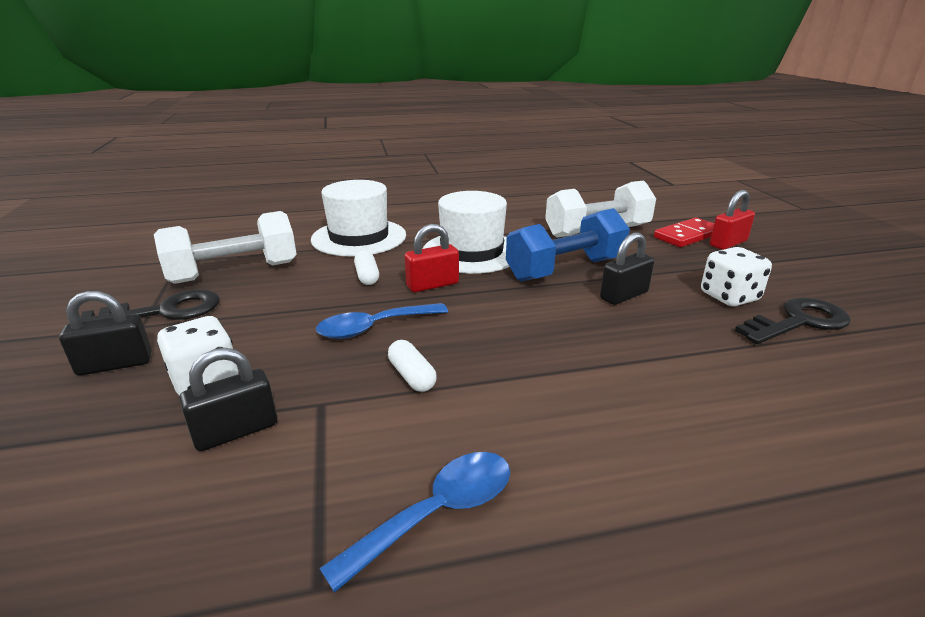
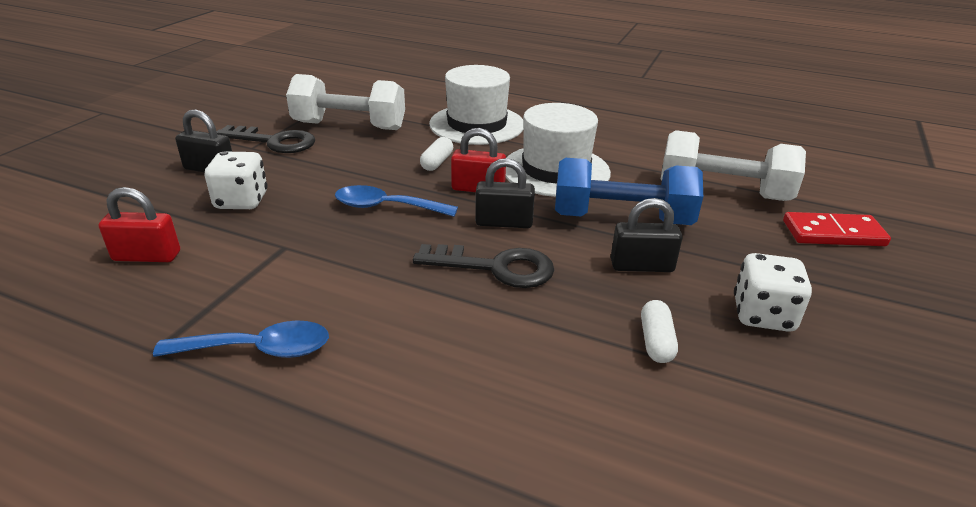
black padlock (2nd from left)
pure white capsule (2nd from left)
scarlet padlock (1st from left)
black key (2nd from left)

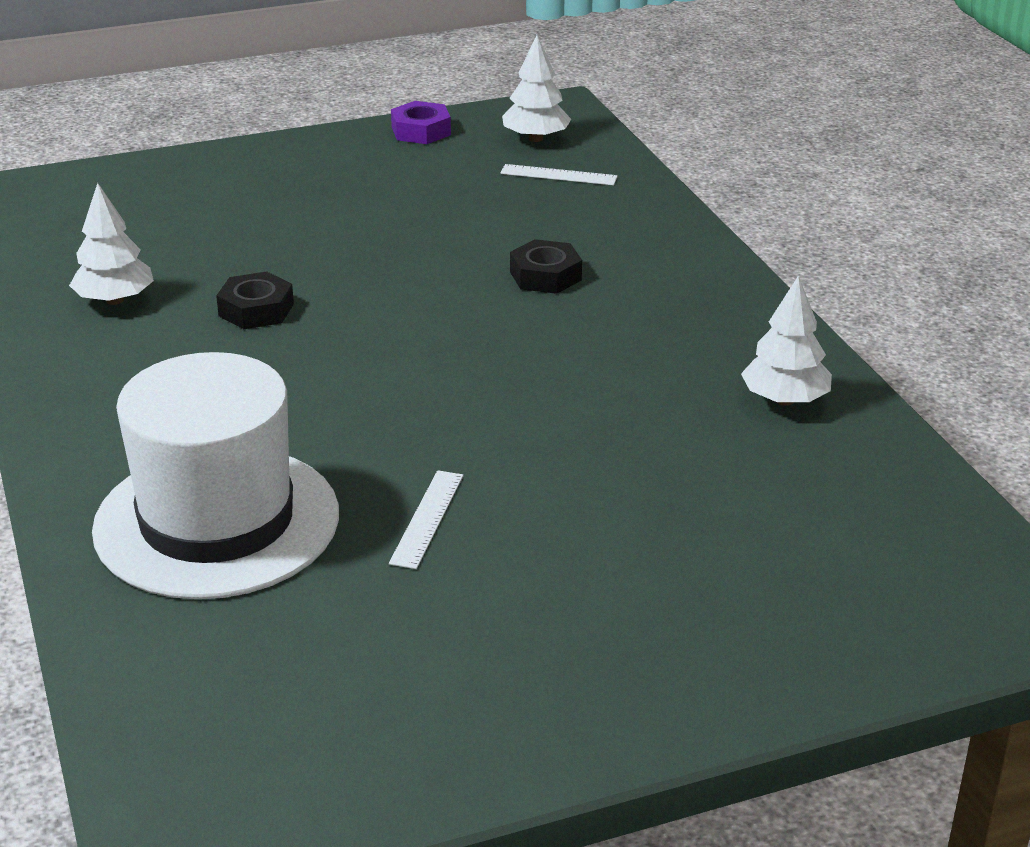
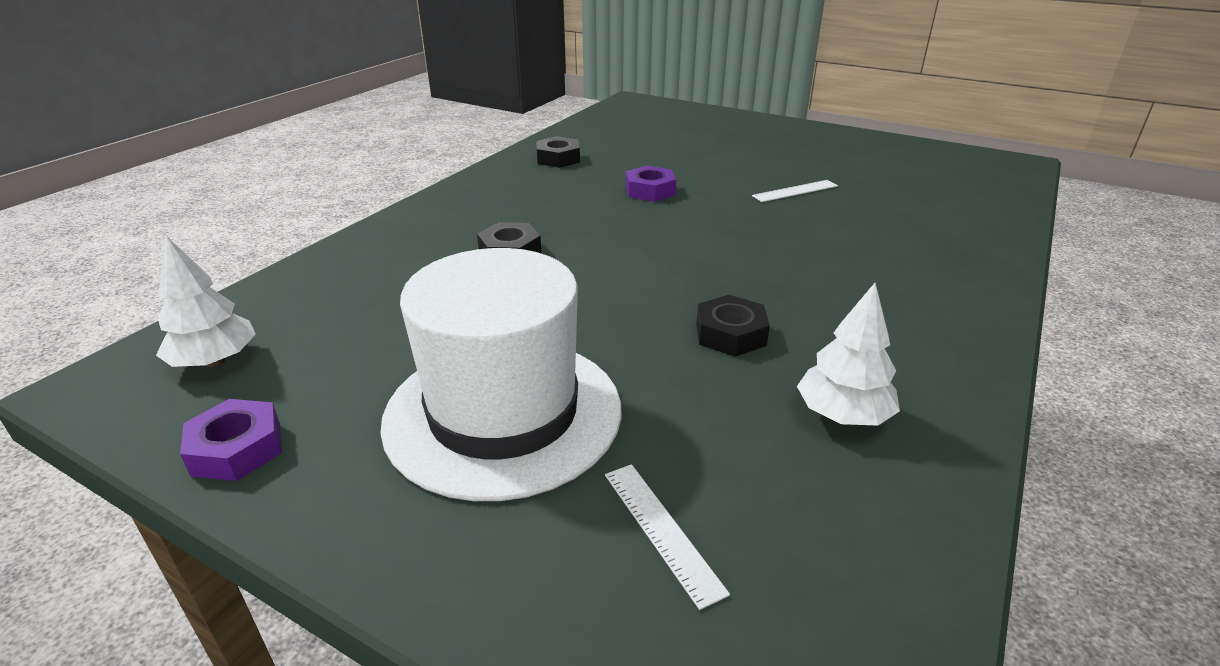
pure white tall hat
pure white ruler (1st from left)
black hex nut (2nd from left)
royal purple hex nut (2nd from left)

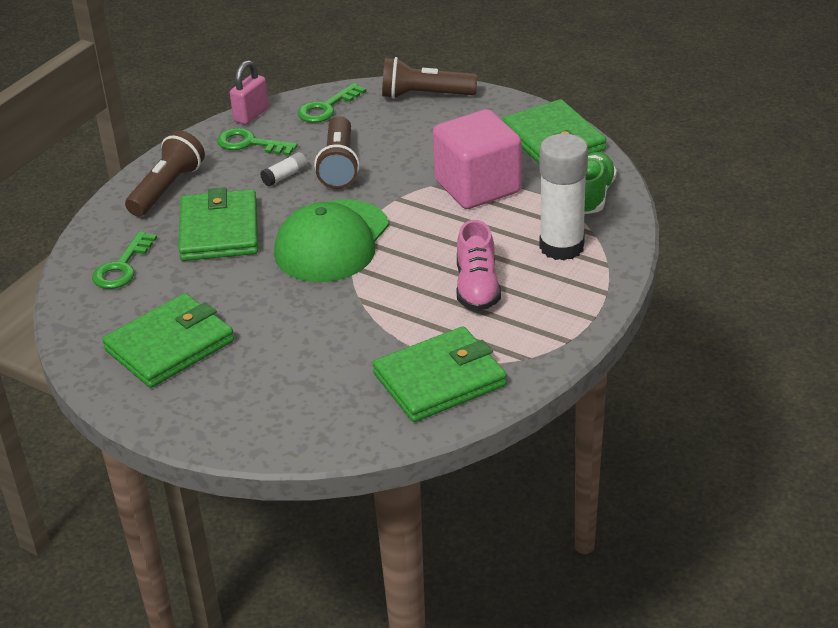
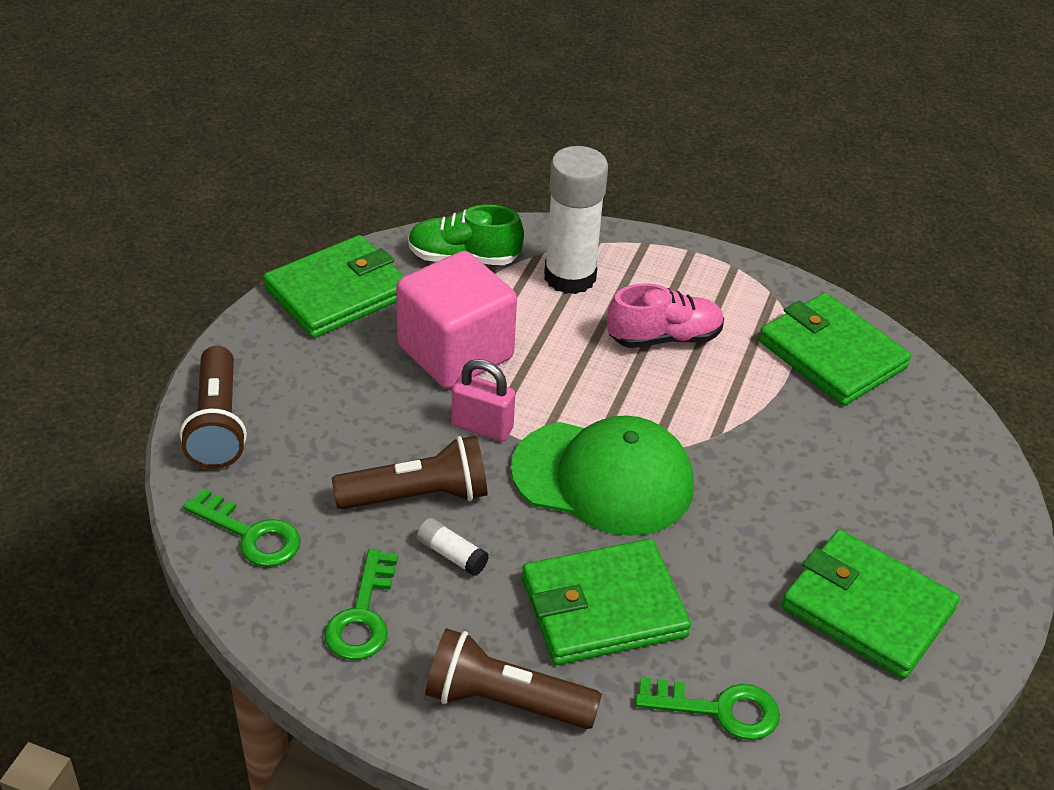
rose-pink padlock

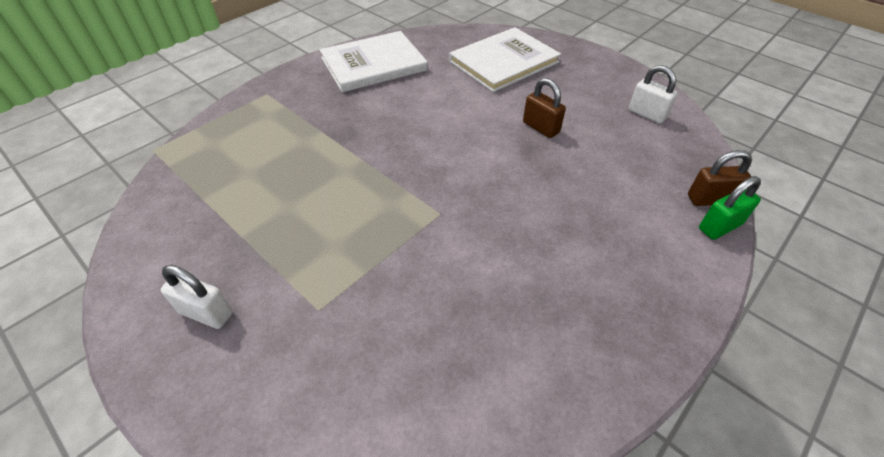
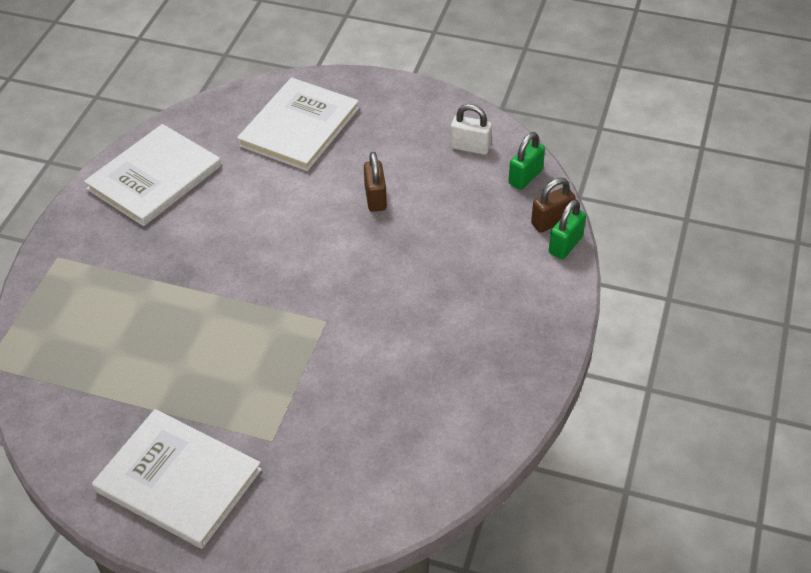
pure white hardback (2nd from left)
russet padlock (1st from left)
leaf-green padlock (1st from left)

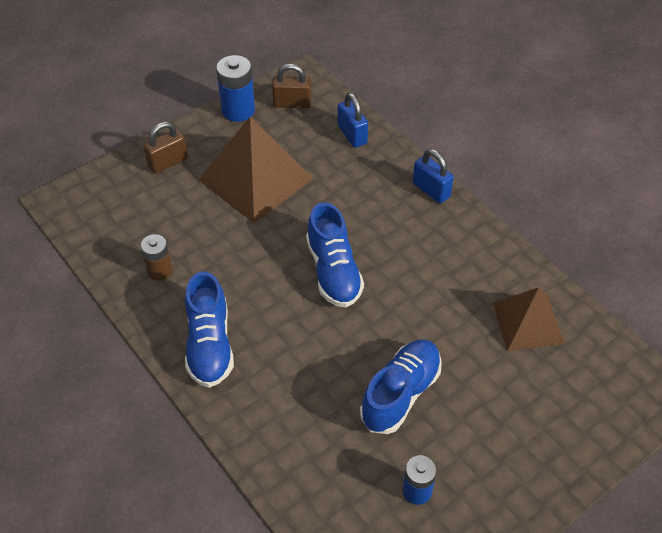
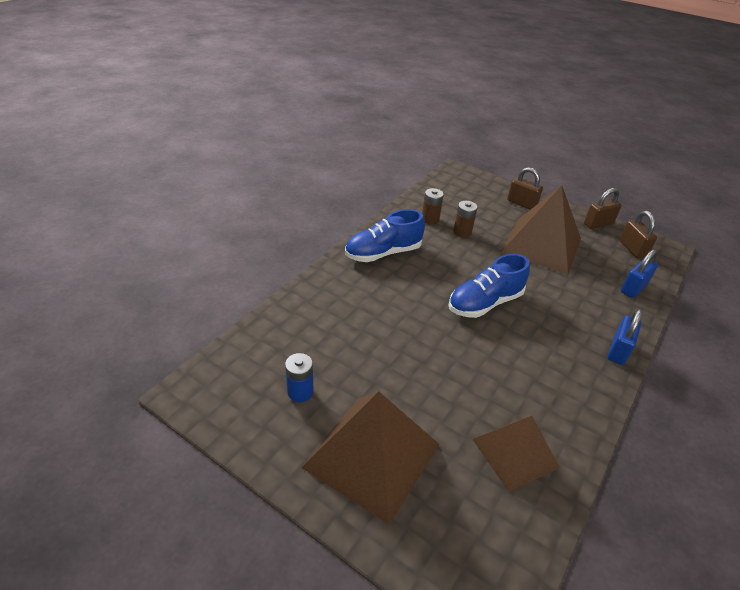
russet padlock (2nd from left)
royal blue sneaker (3rd from left in the first image)
russet solid pyramid (1st from left)
russet AA battery (2nd from left)

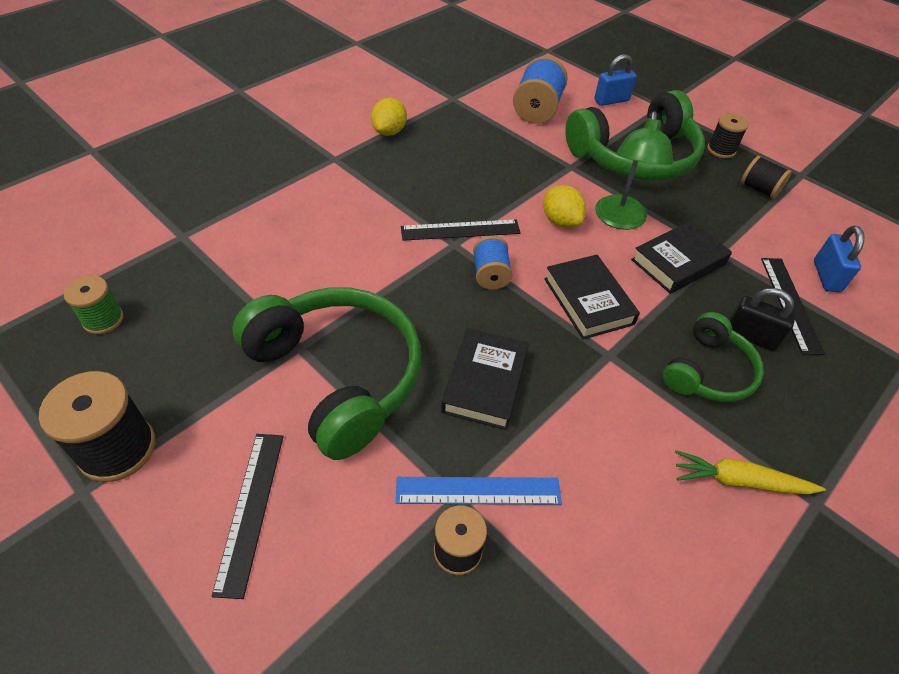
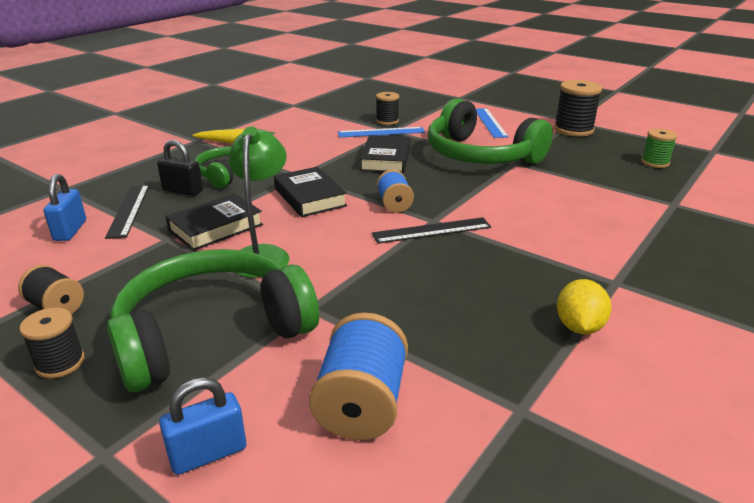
royal blue ruler (2nd from left)
yellow toy lemon (2nd from left in the first image)

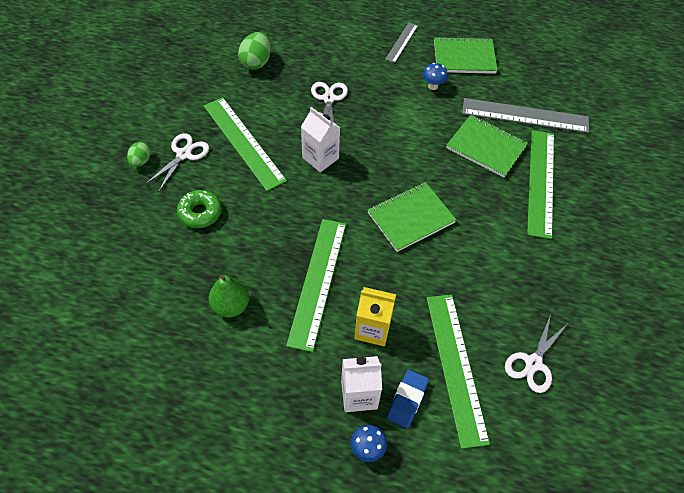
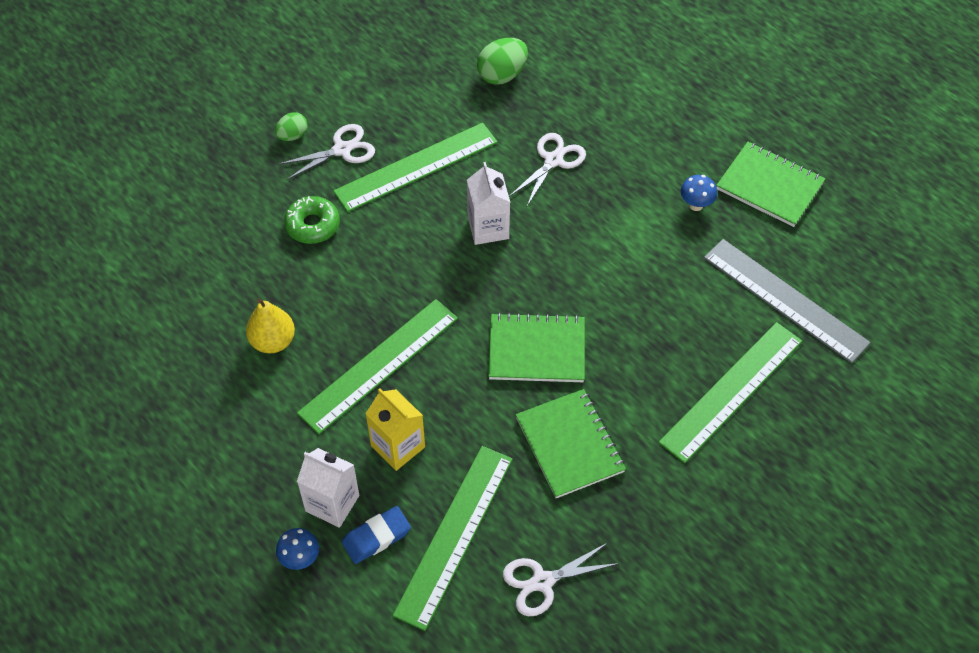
leaf-green ruler (2nd from left)
yellow pear
ash-grey ruler (1st from left in the first image)
leaf-green exercise book (2nd from left)

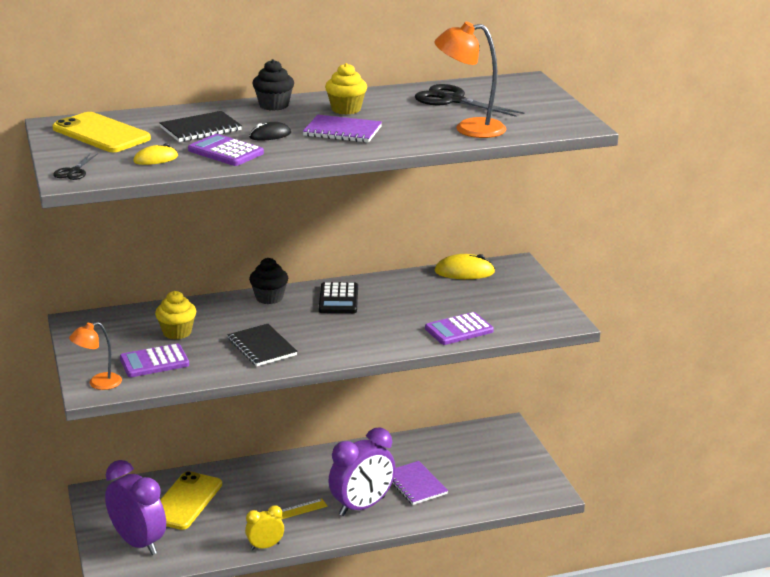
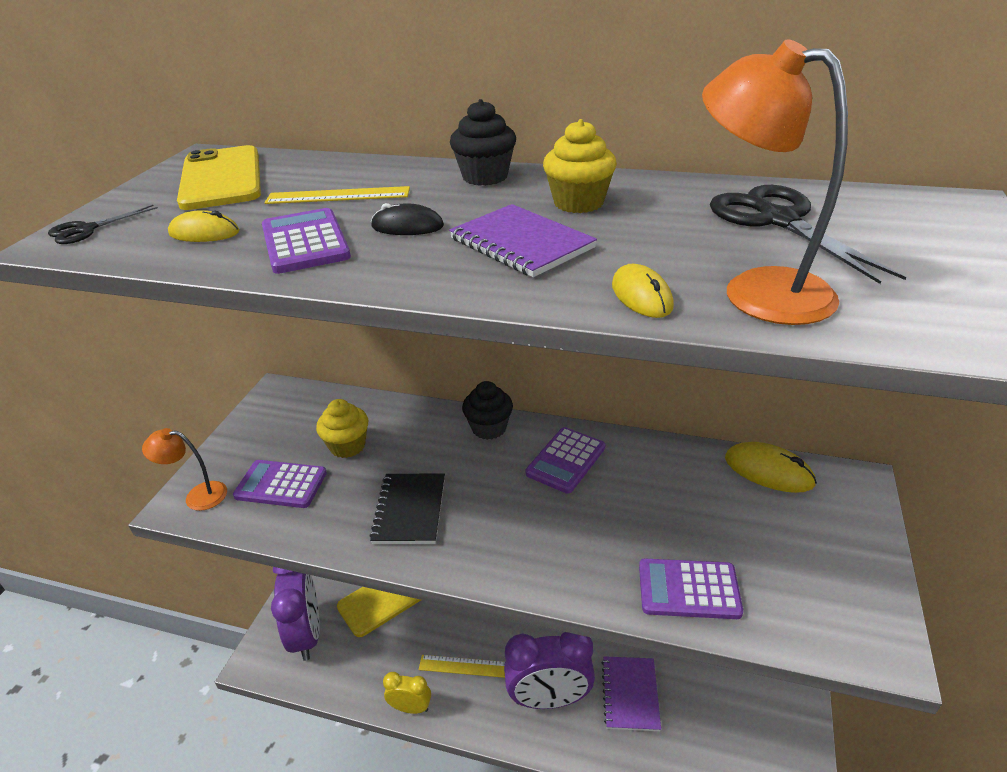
yellow ruler (1st from left)
royal purple calculator (3rd from left)
yellow PC mouse (2nd from left)

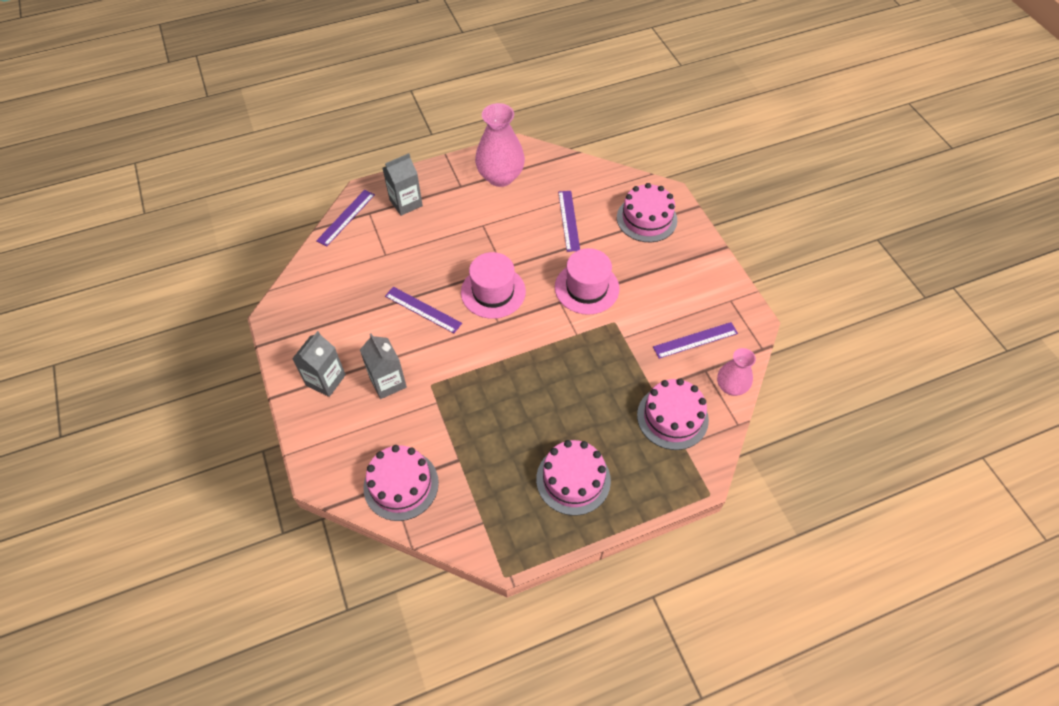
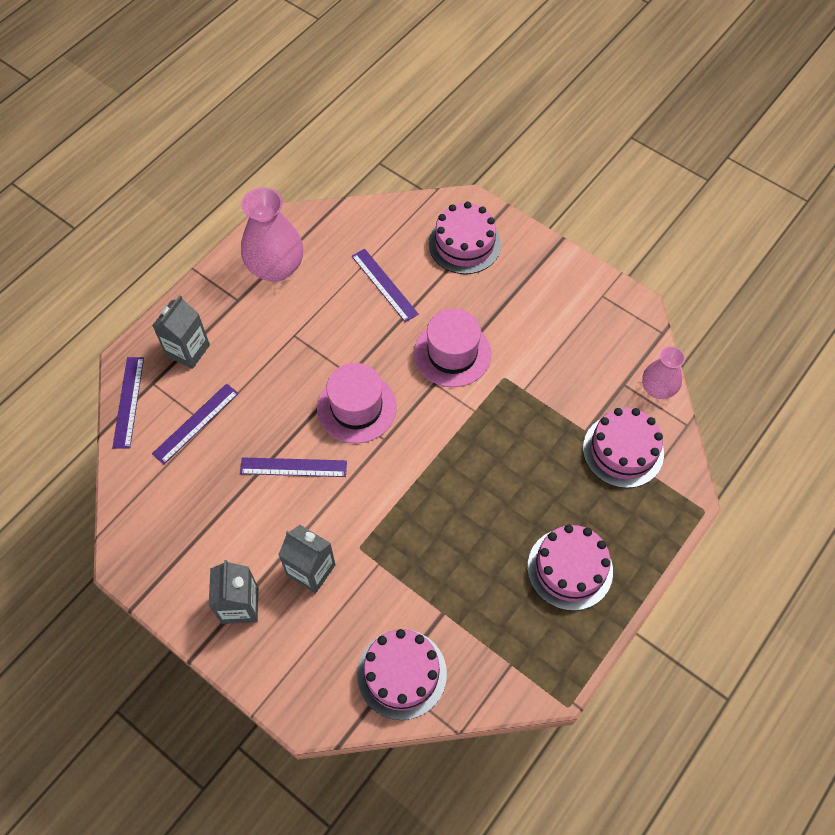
royal purple ruler (2nd from left)

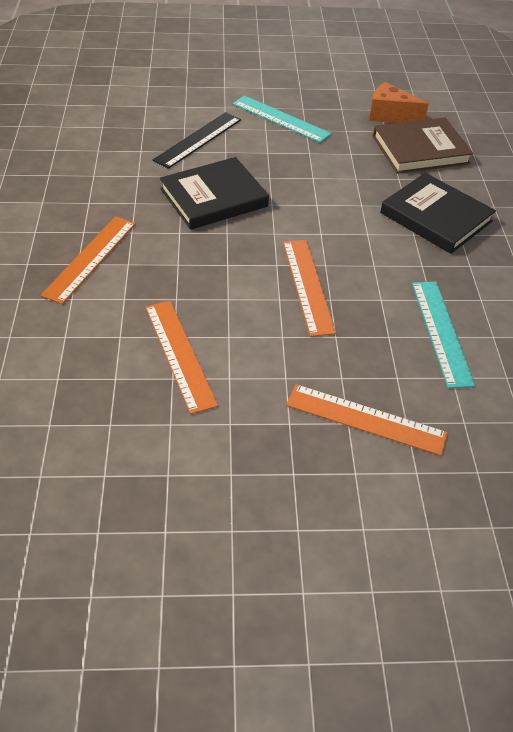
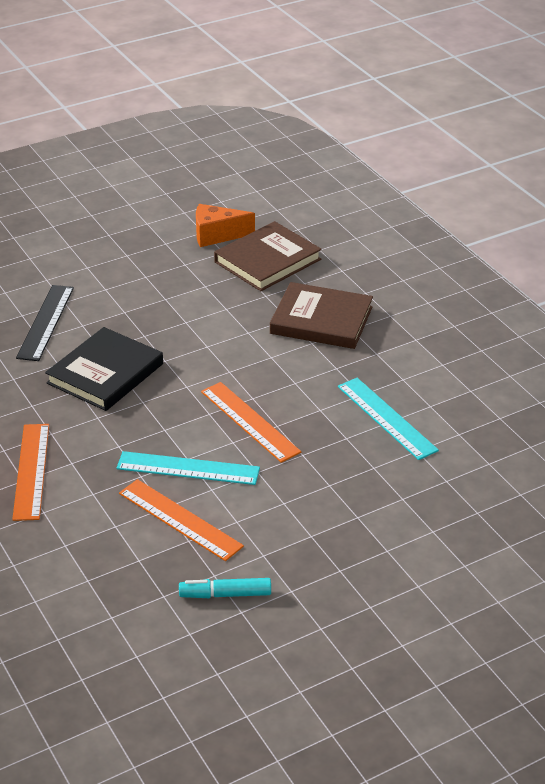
turquoise ruler (1st from left)
orange-coloured ruler (4th from left in the first image)
russet hardback (2nd from left)
turquoise marker

